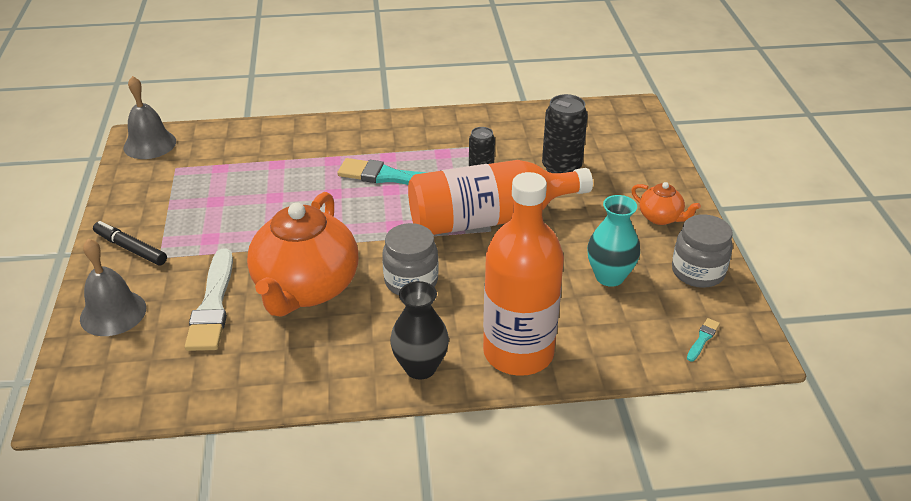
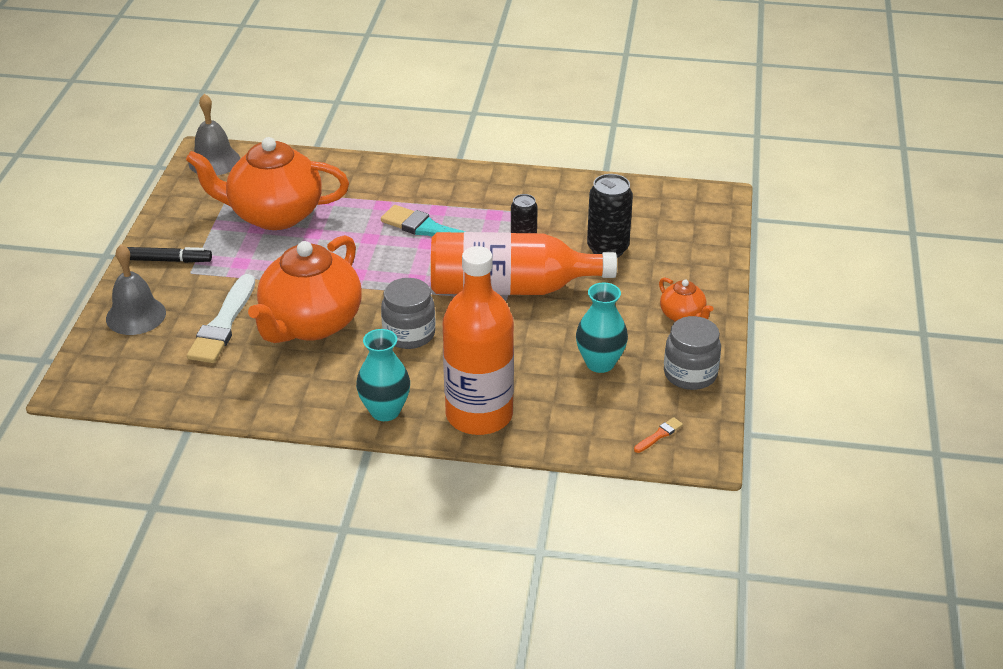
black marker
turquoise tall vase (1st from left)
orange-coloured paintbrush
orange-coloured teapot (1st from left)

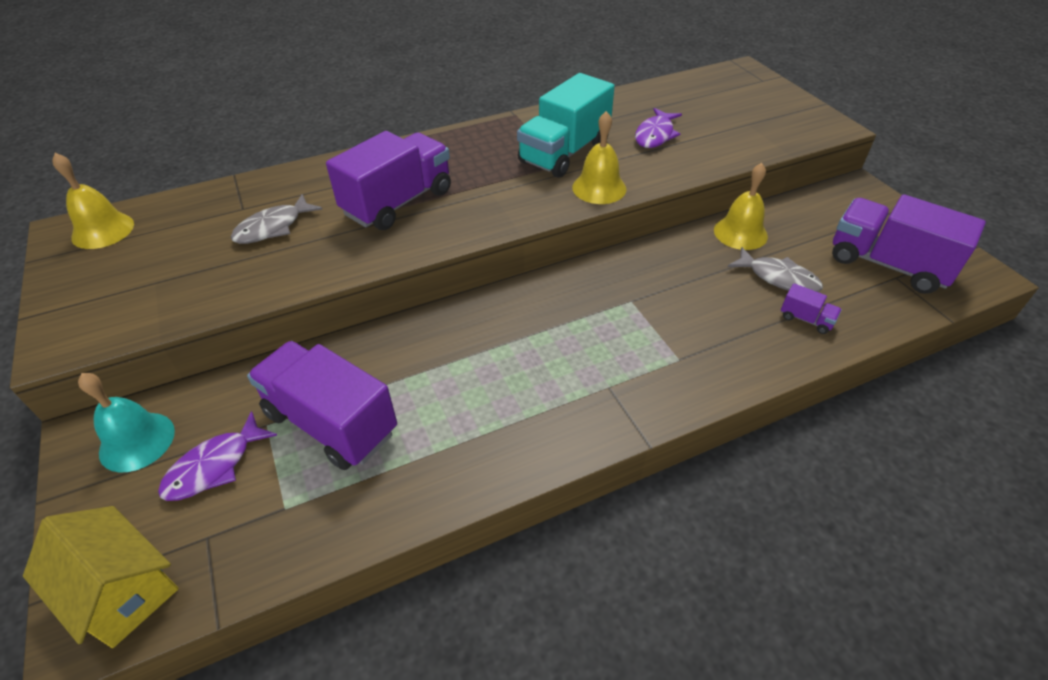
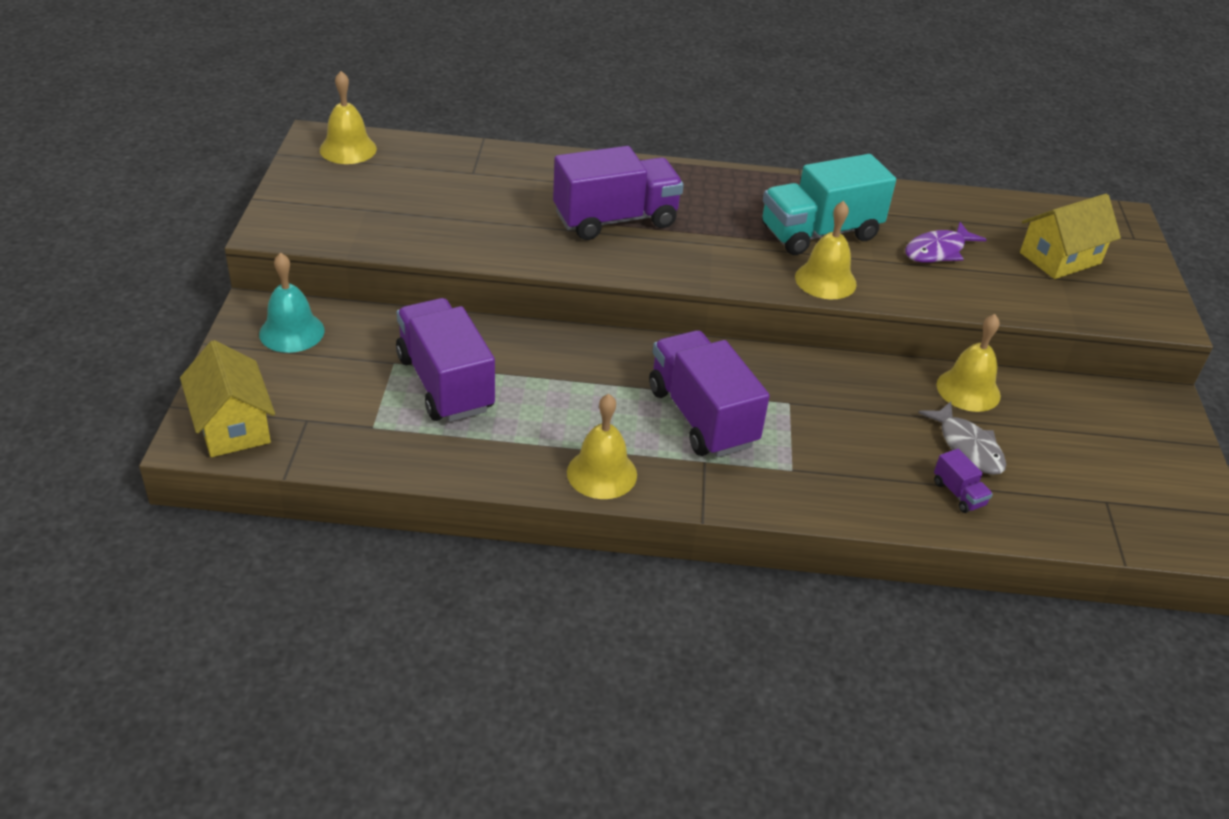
royal purple fish (1st from left in the first image)
ash-grey fish (1st from left in the first image)
royal purple lorry (3rd from left)
yellow hand bell (2nd from left)
yellow toy house (2nd from left)

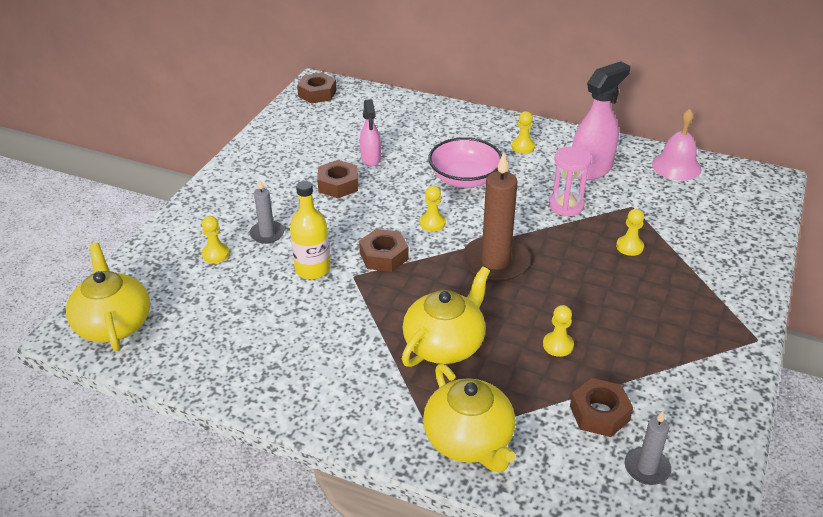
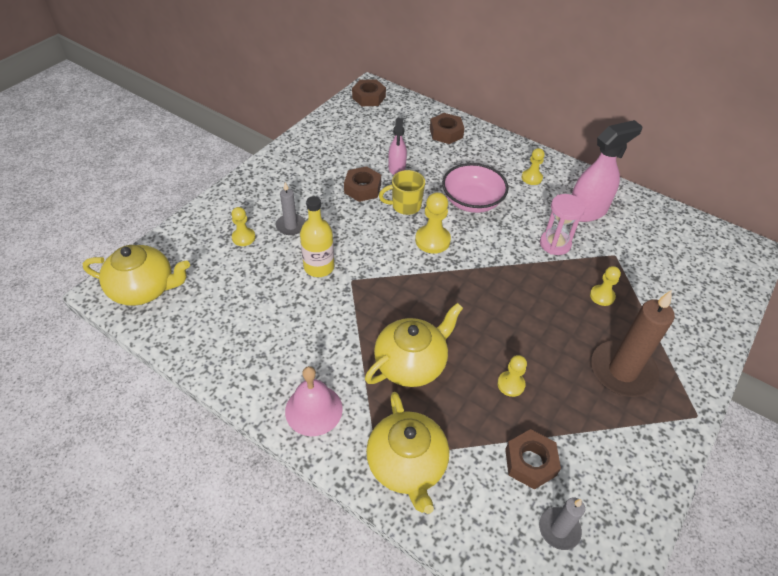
yellow teapot (1st from left)
russet hex nut (3rd from left)
yellow game pawn (2nd from left)
russet wax candle
rose-pink hand bell
yellow tea mug

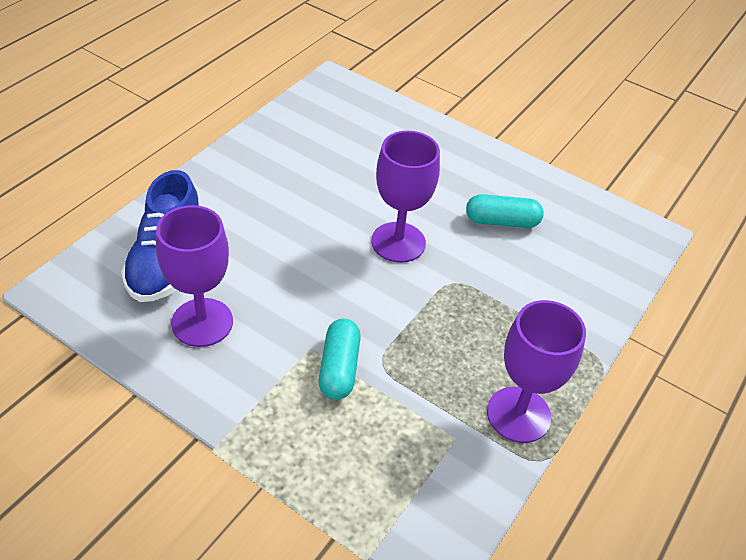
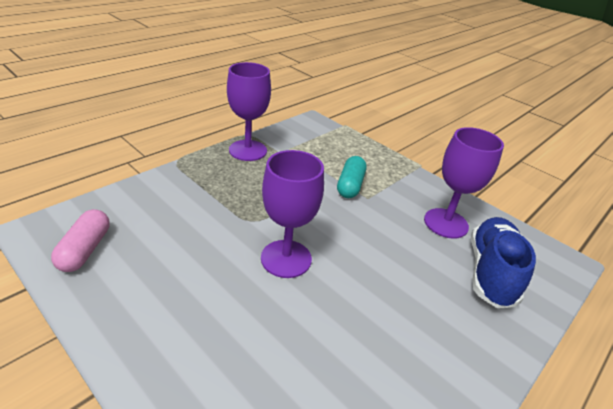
turquoise capsule (2nd from left in the first image)
rose-pink capsule

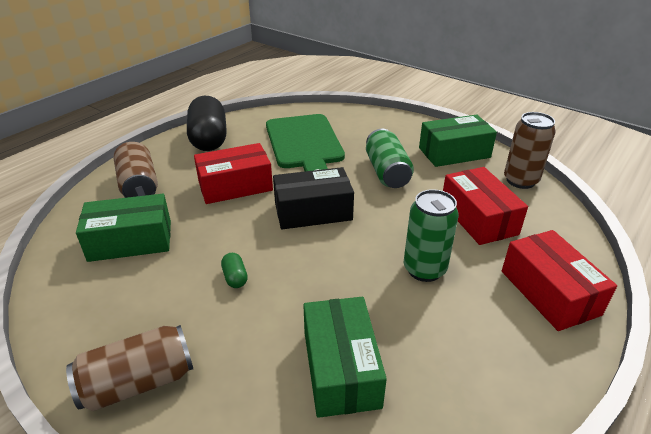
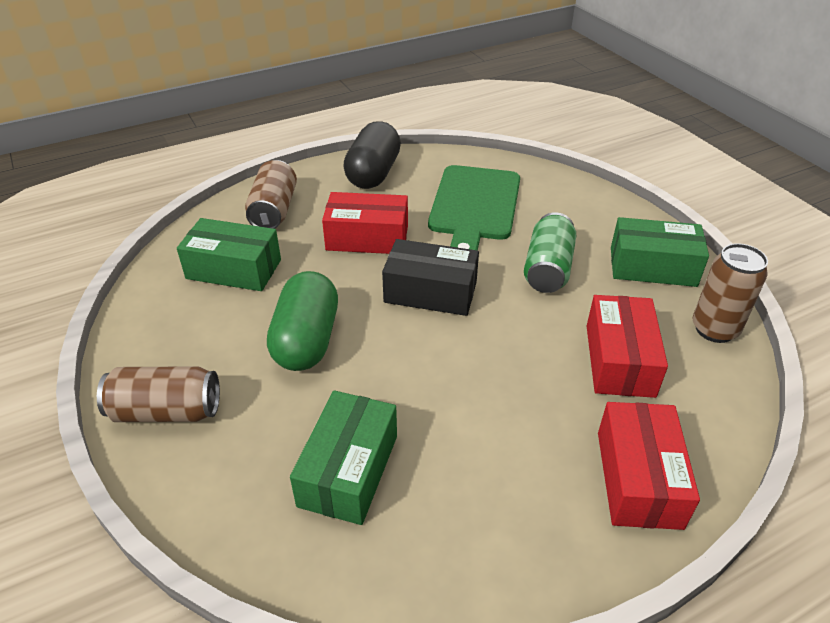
leaf-green capsule
leaf-green soda can (2nd from left in the first image)

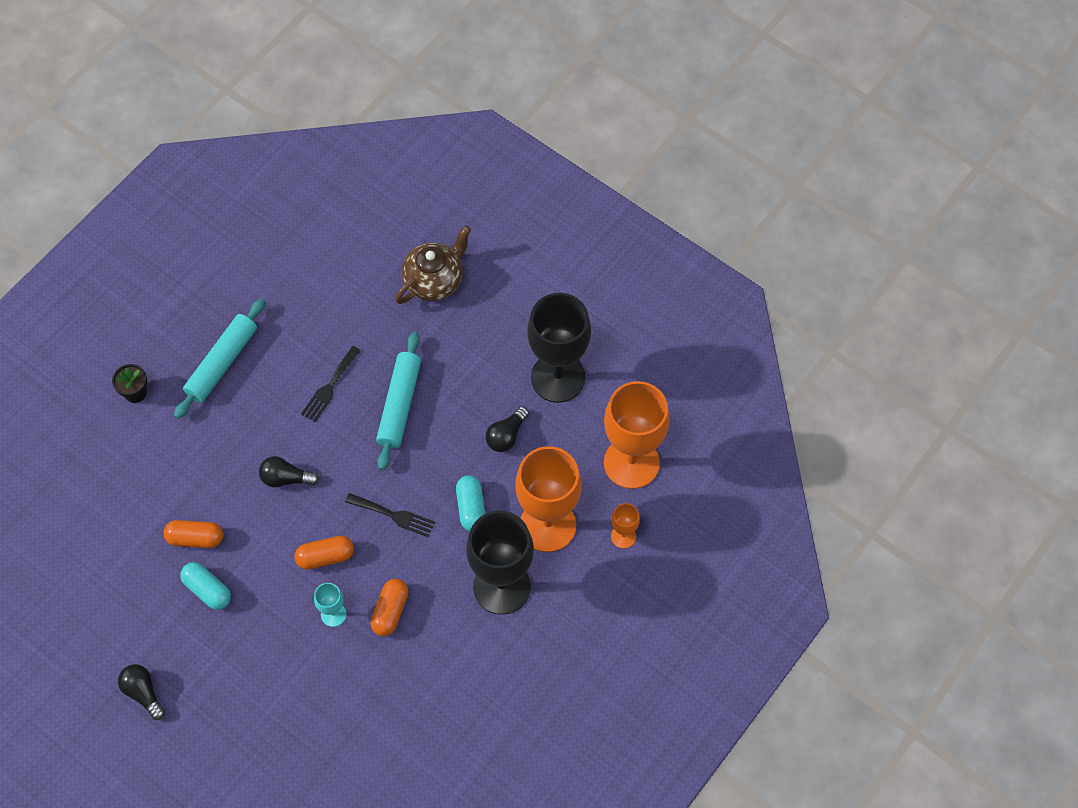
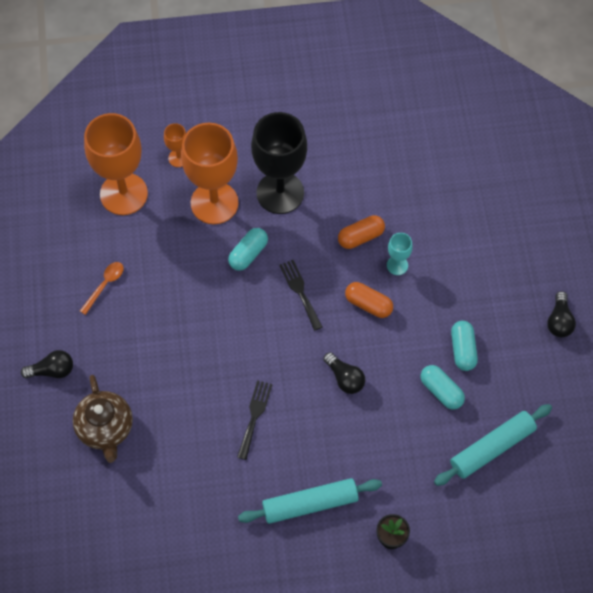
turquoise capsule (2nd from left)
black table fork (1st from left)
turquoise dough roller (2nd from left)
russet teapot
black bulb (1st from left)
orange-coloured spoon

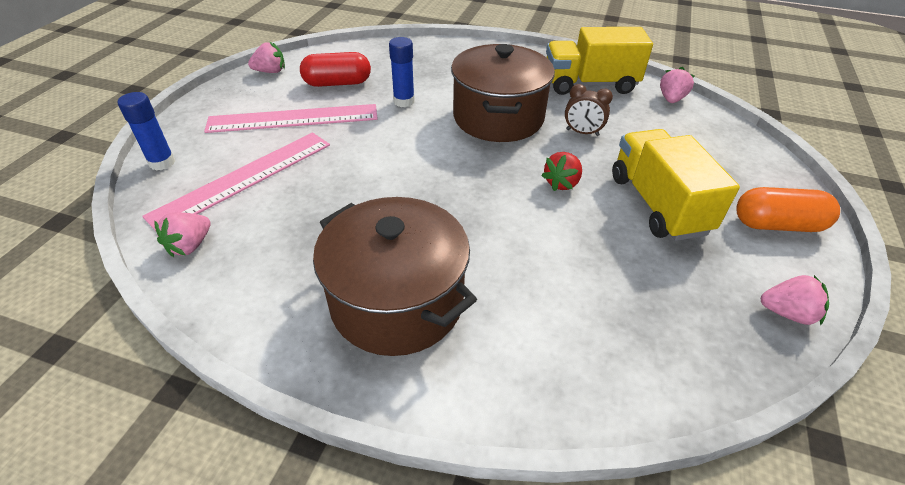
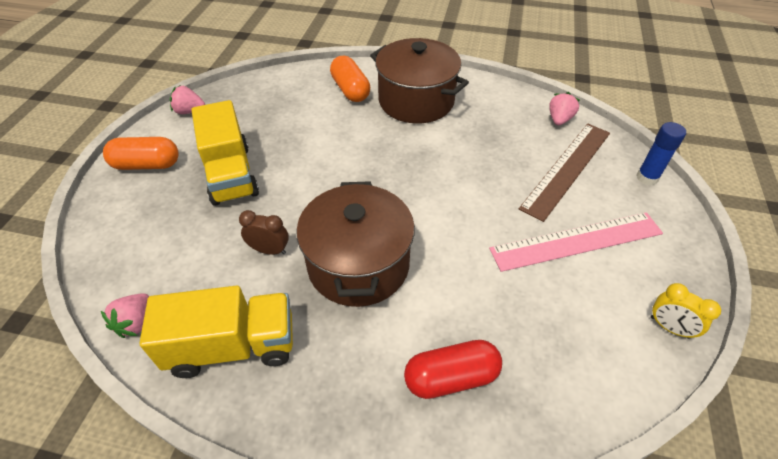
russet ruler
yellow alarm clock
scarlet capsule
royal blue glue (2nd from left in the first image)
scarlet berry
orange-coloured capsule (2nd from left)

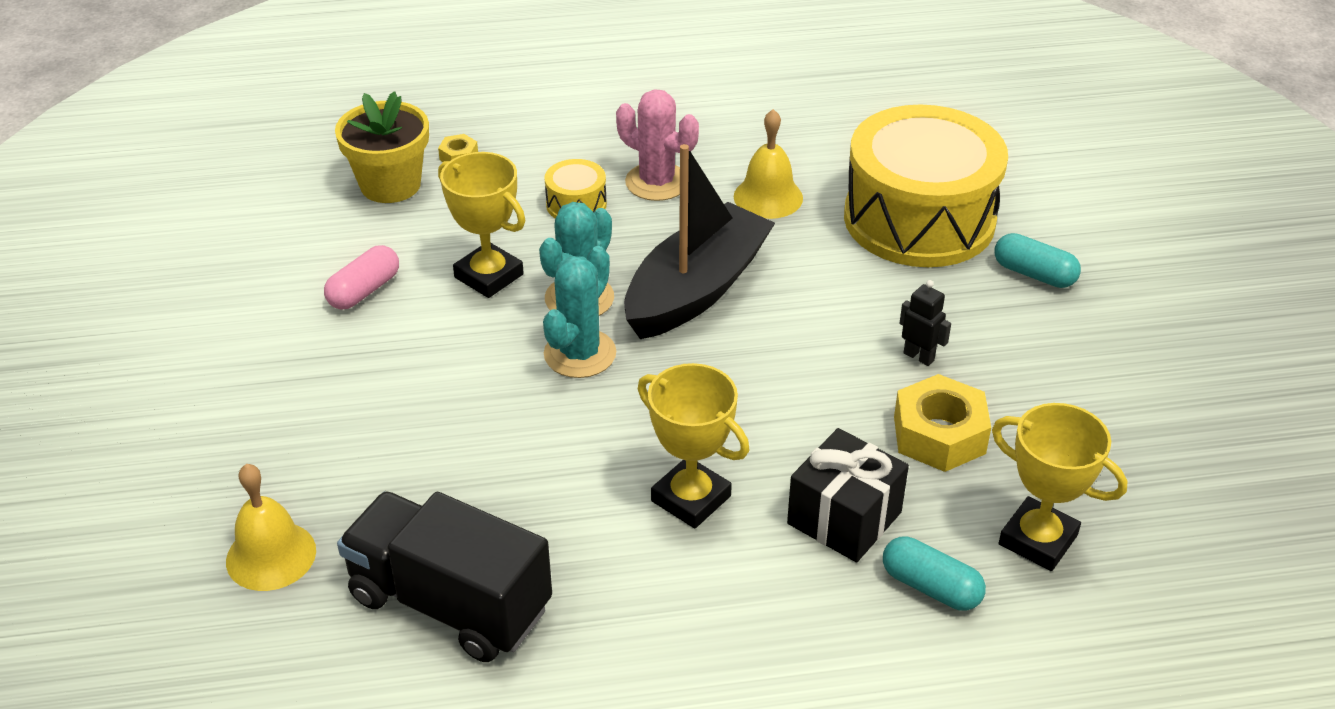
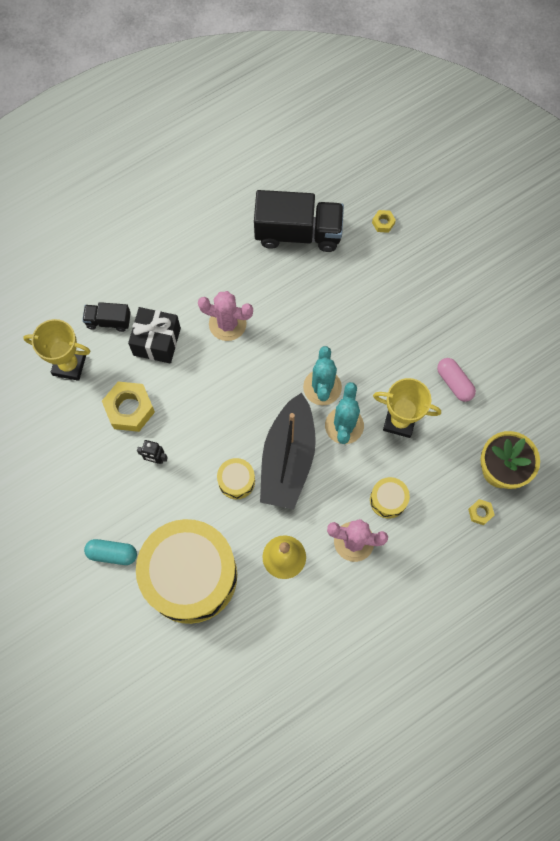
yellow hex nut (2nd from left)
rose-pink capsule
rose-pink saguaro cactus (1st from left)
black lorry (1st from left)
yellow drum (2nd from left)

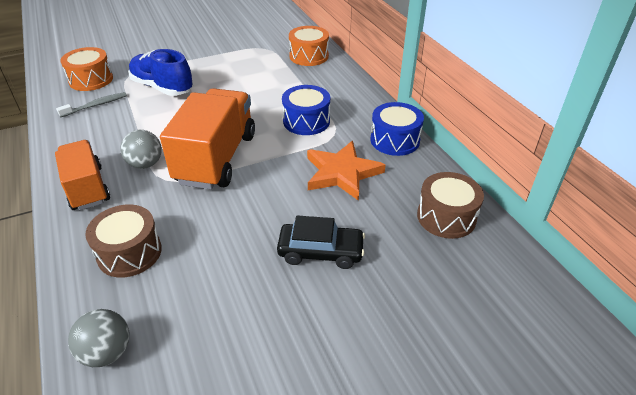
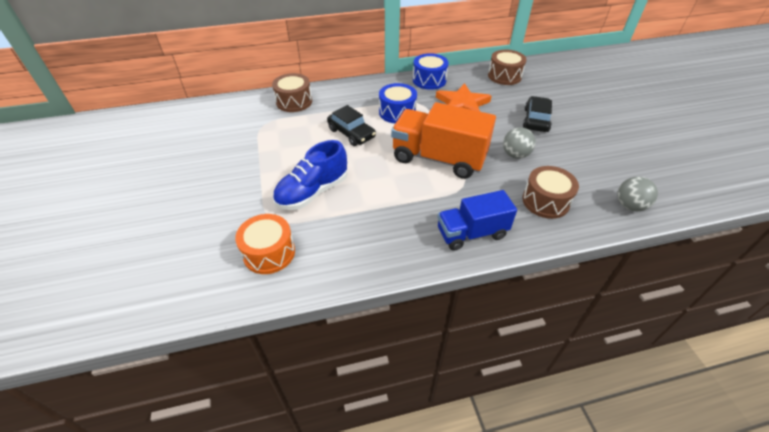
royal blue lorry
ash-grey dental brush
ash-grey play ball (1st from left)
russet drum (1st from left)
black toy car (1st from left)

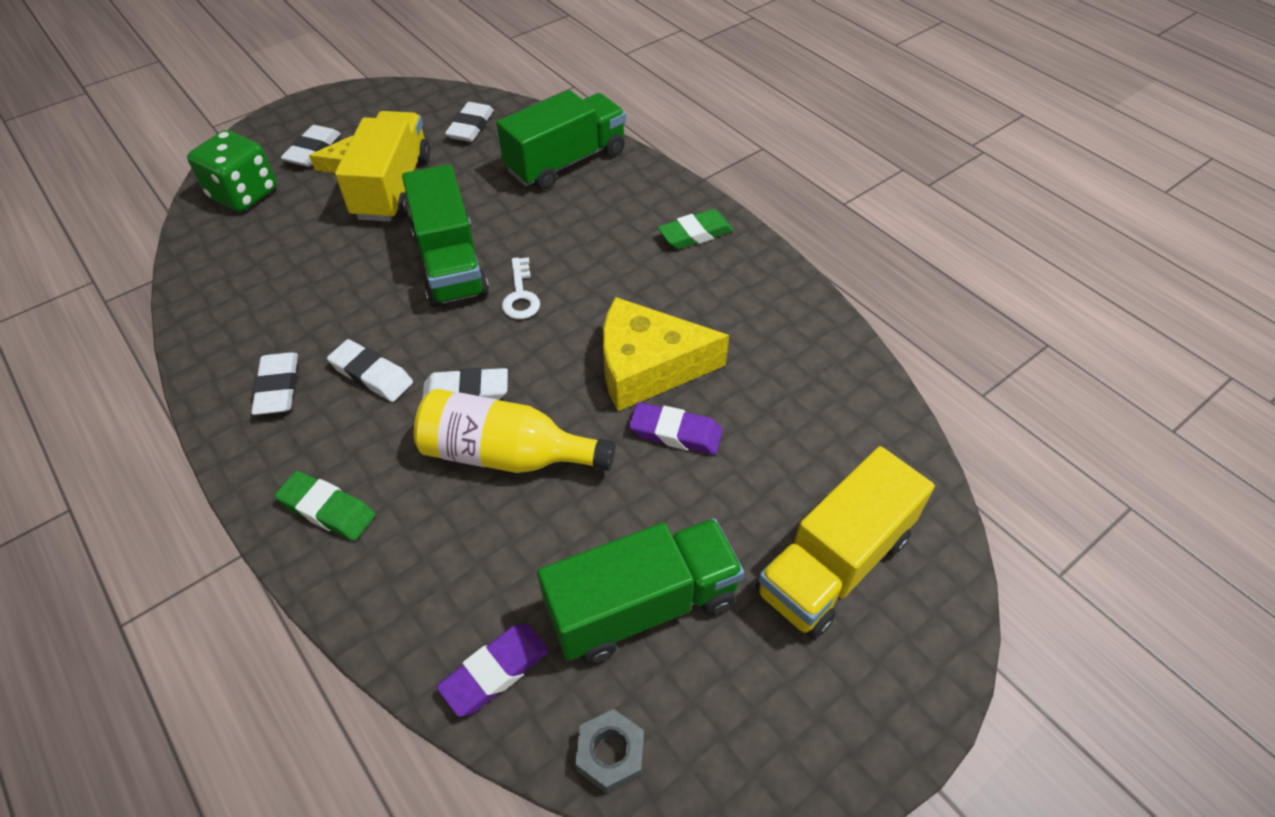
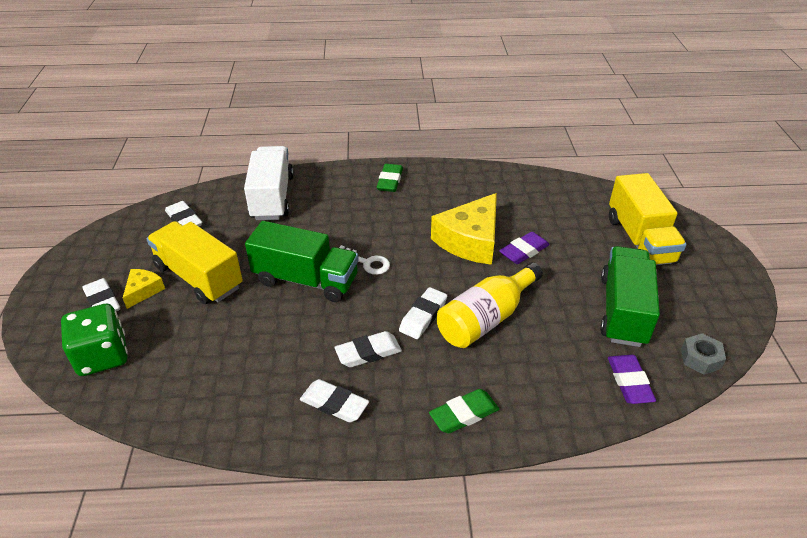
pure white lorry

